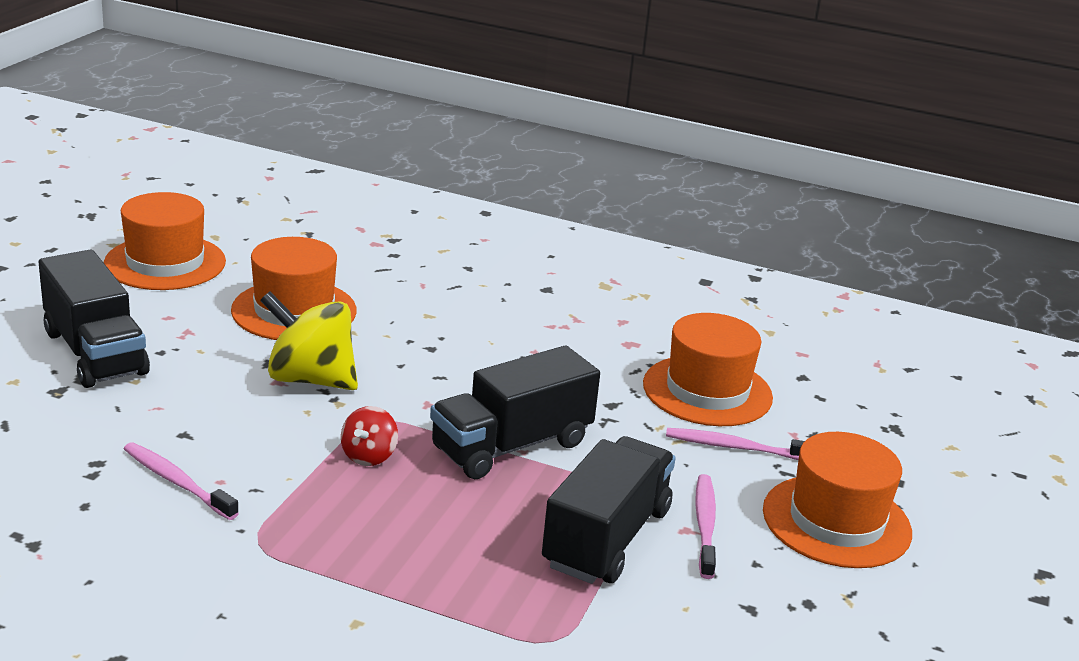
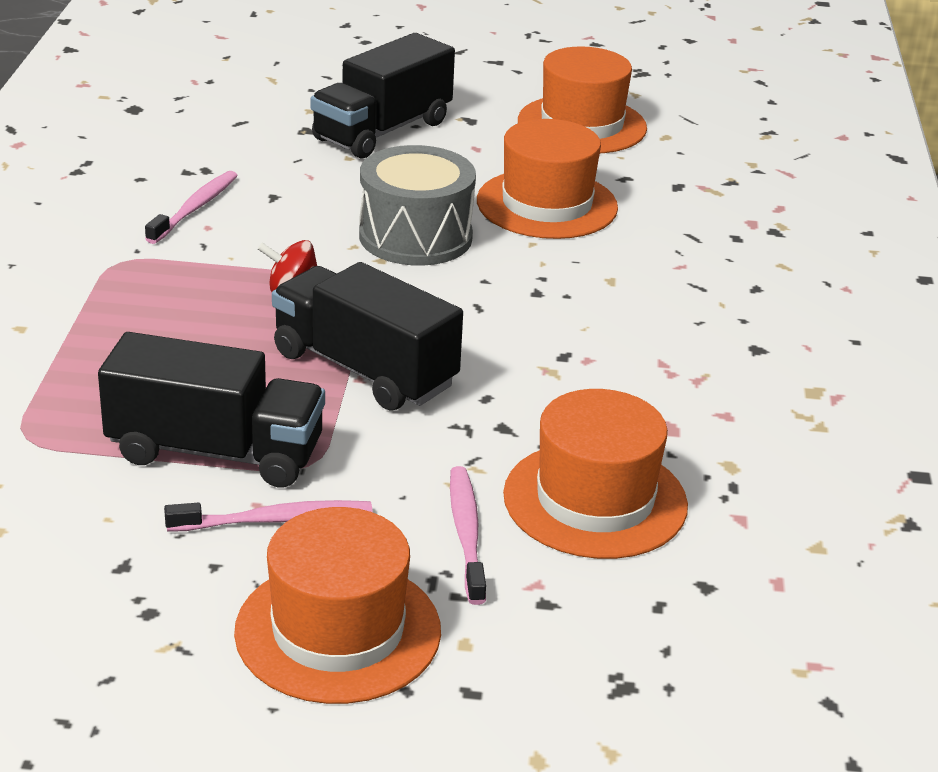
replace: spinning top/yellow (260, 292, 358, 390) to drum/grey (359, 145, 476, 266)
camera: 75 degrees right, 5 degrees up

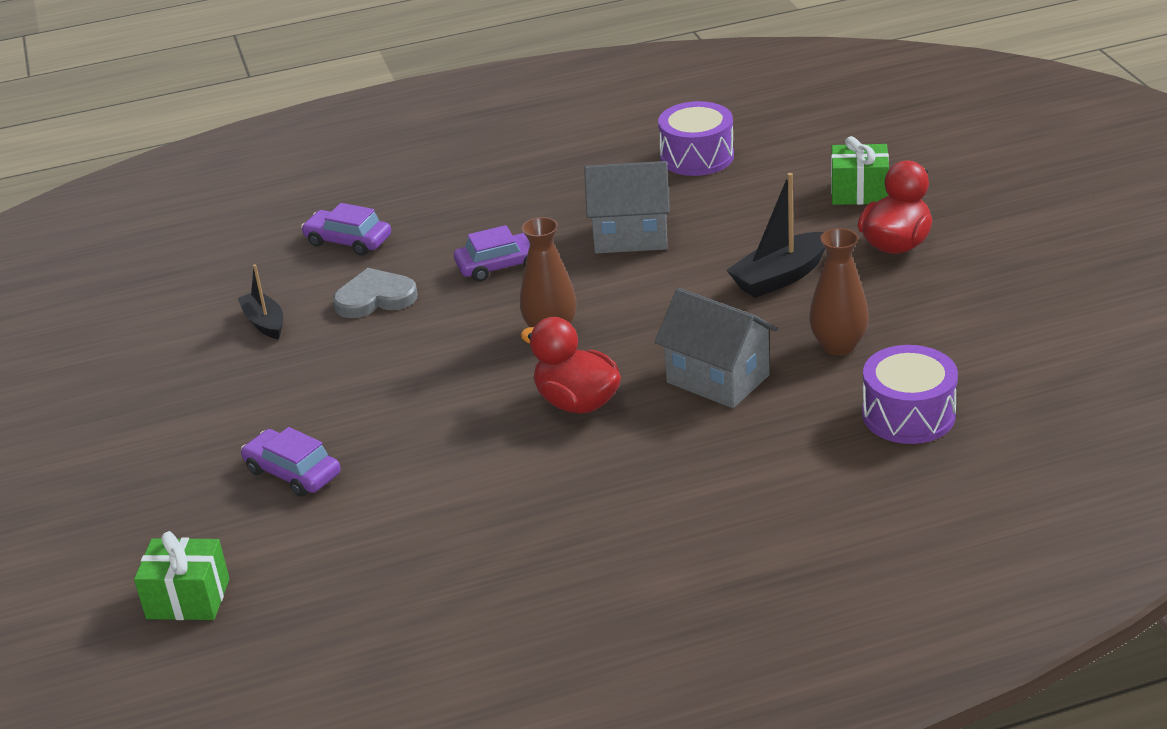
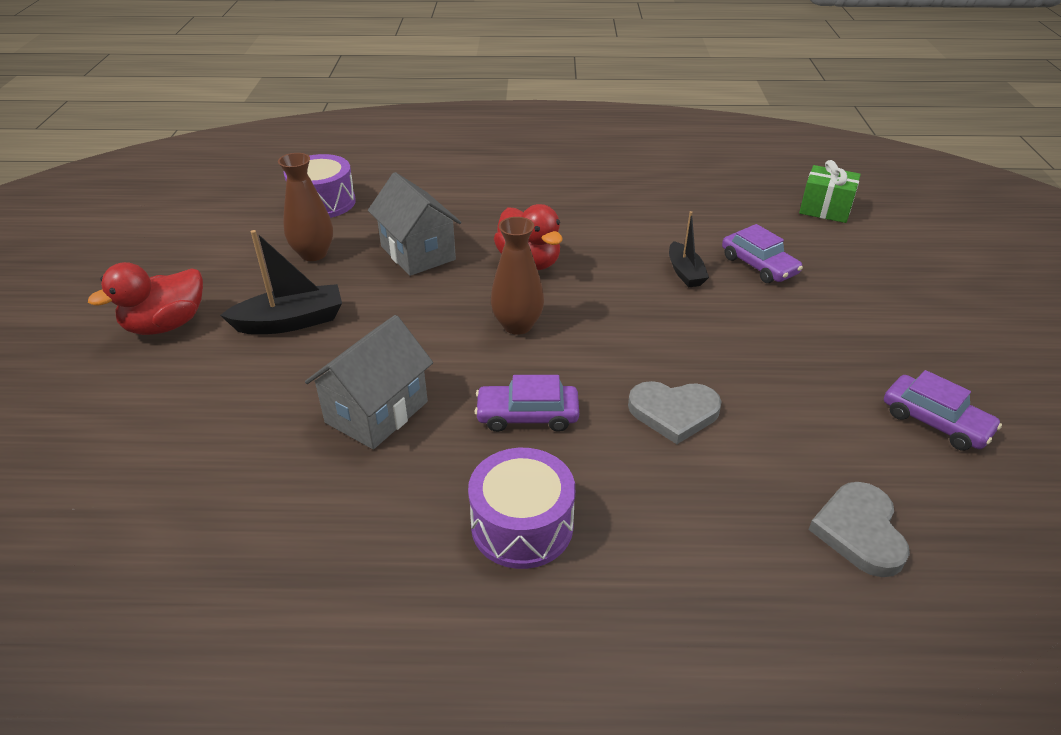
delete: gift/green (831, 136, 889, 205)
insert: heart/grey (808, 482, 910, 577)
move: drum/purple (658, 101, 734, 176) to (468, 448, 575, 569); boat/black (238, 264, 283, 339) to (669, 211, 709, 287); car/purple (301, 203, 391, 256) to (884, 370, 1002, 451)
rotate: house/grey (584, 161, 670, 254) = (305, 315, 433, 449) 75 degrees counterclockwise
camera: 165 degrees left, 5 degrees up

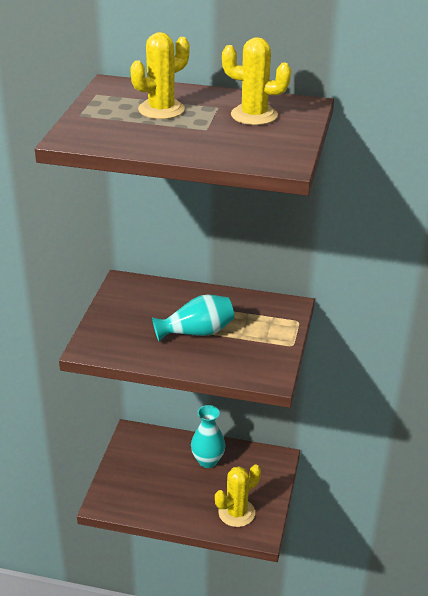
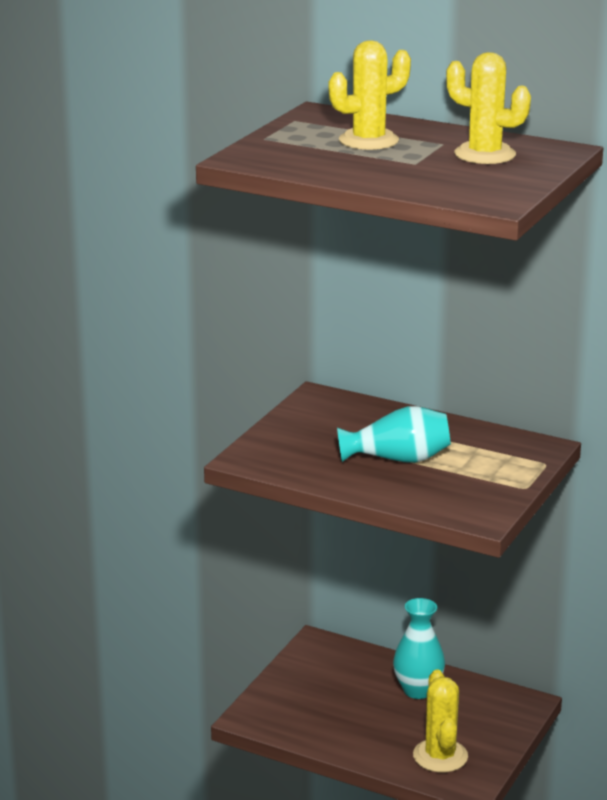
rotate: cactus/yellow (215, 465, 261, 527) = (413, 669, 468, 773) 75 degrees counterclockwise
camera: 15 degrees right, 10 degrees down

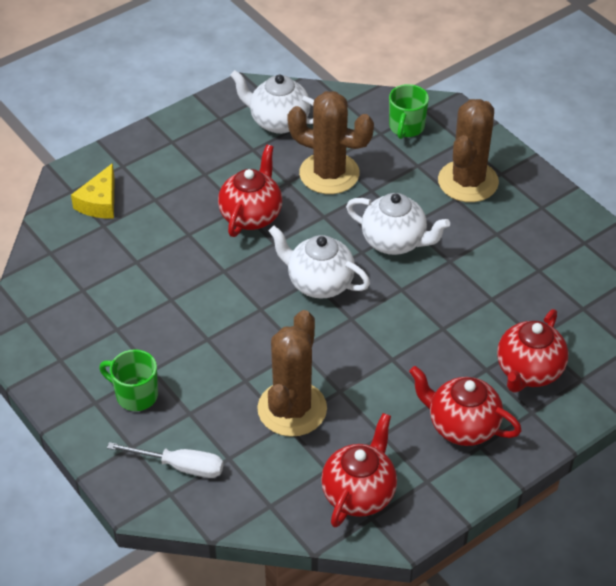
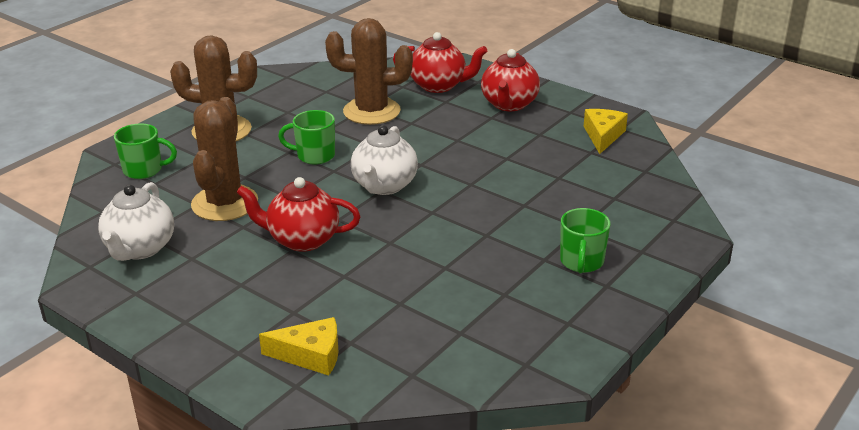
delete: screwdriver/white (107, 442, 223, 478)
move: cactus/brown (257, 310, 327, 437) to (325, 18, 413, 125)
replace: teapot/white (346, 193, 450, 255) to mug/green (278, 110, 335, 164); teapot/red (321, 413, 397, 527) to cheese/yellow (584, 109, 628, 154)
camera: 105 degrees left, 15 degrees down

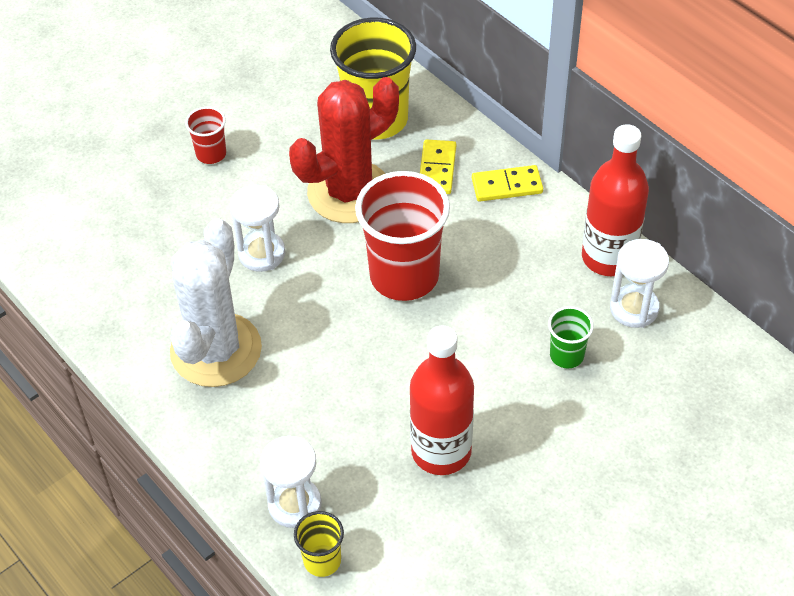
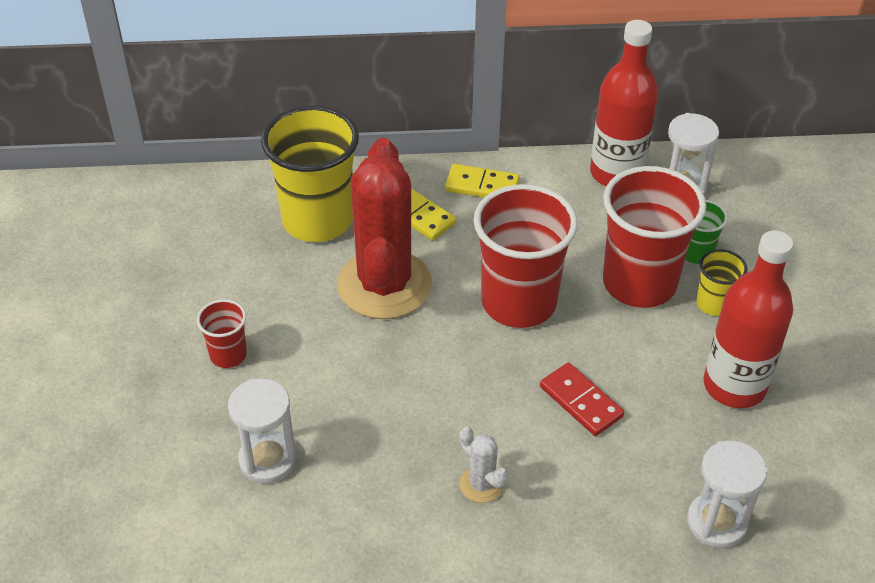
insert: domino/red (540, 363, 624, 436); cup/red (603, 166, 706, 308)
move: hourglass/white (230, 185, 285, 272) to (228, 378, 297, 484); cup/yellow (294, 511, 344, 577) to (696, 249, 747, 316)
rotate: domino/yellow (472, 165, 543, 202) = (445, 164, 520, 197) 75 degrees clockwise
resize: cactus/white (170, 218, 262, 387) = (459, 427, 508, 503) x0.41
camera: 55 degrees left, 5 degrees down

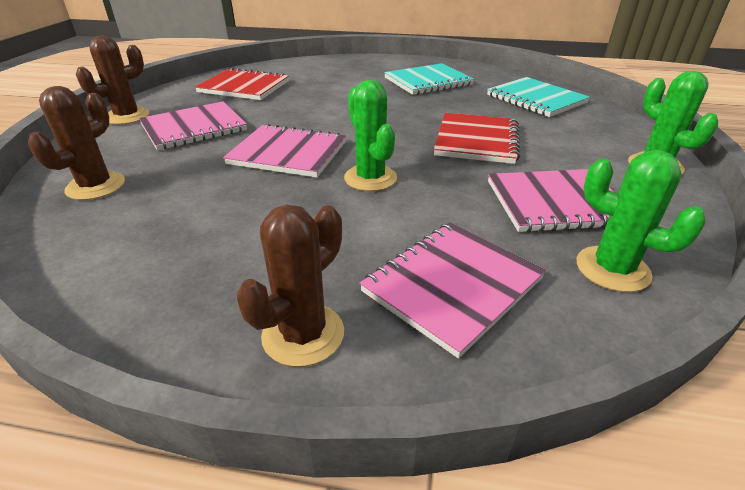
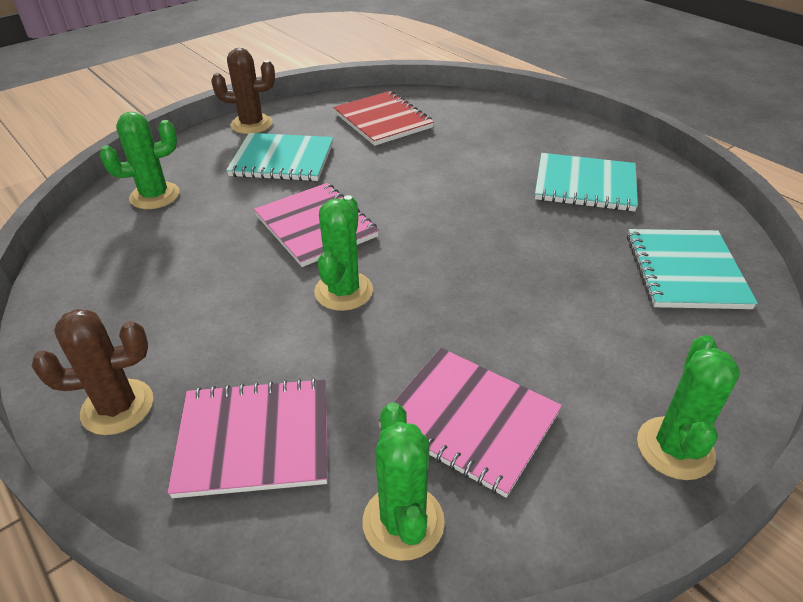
delete: notebook/red (434, 113, 520, 164)
recolor: cactus/brown (28, 86, 125, 200) to cactus/green (100, 112, 180, 209); notebook/pink (139, 101, 247, 150) to notebook/turquoise (226, 133, 333, 181)
camera: 40 degrees right, 5 degrees up

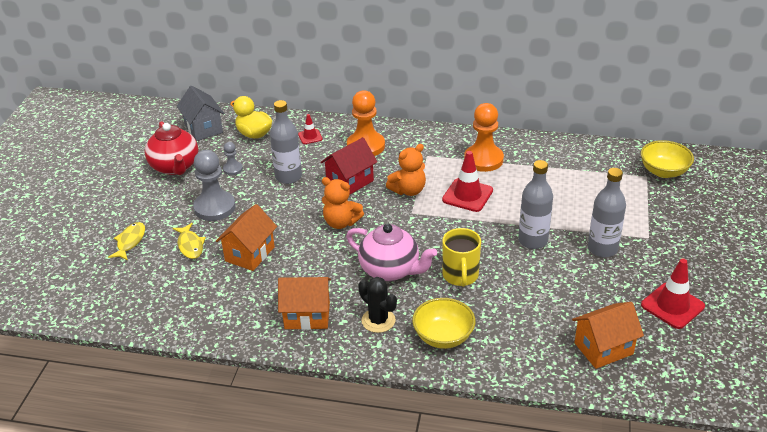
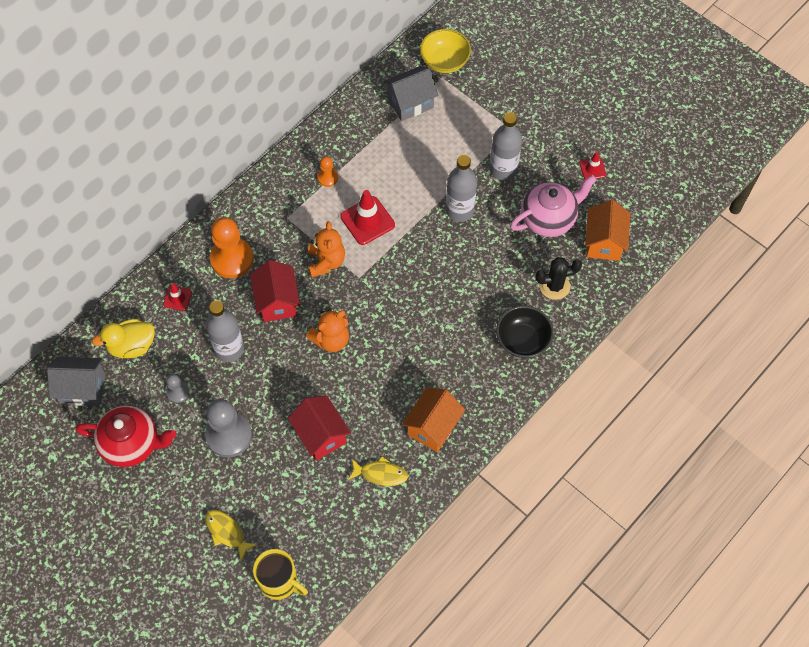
insert: house/grey (383, 66, 438, 121)
move: mug/yellow (442, 228, 481, 287) to (253, 549, 308, 600); fish/yellow (173, 223, 206, 259) to (348, 456, 408, 486); teapot/pink (346, 223, 437, 281) to (510, 175, 597, 237); cactus/black (358, 277, 397, 333) to (536, 257, 582, 300)
recolor: house/orange (216, 204, 277, 271) to house/red (288, 396, 351, 461); bowl/yellow (412, 298, 475, 349) to bowl/black (496, 306, 554, 358)
resize: pawn/orange (464, 103, 504, 172) = (317, 156, 338, 187) x0.50; traffic cone/red (641, 259, 705, 329) = (580, 152, 606, 179) x0.55
camera: 60 degrees left, 25 degrees up

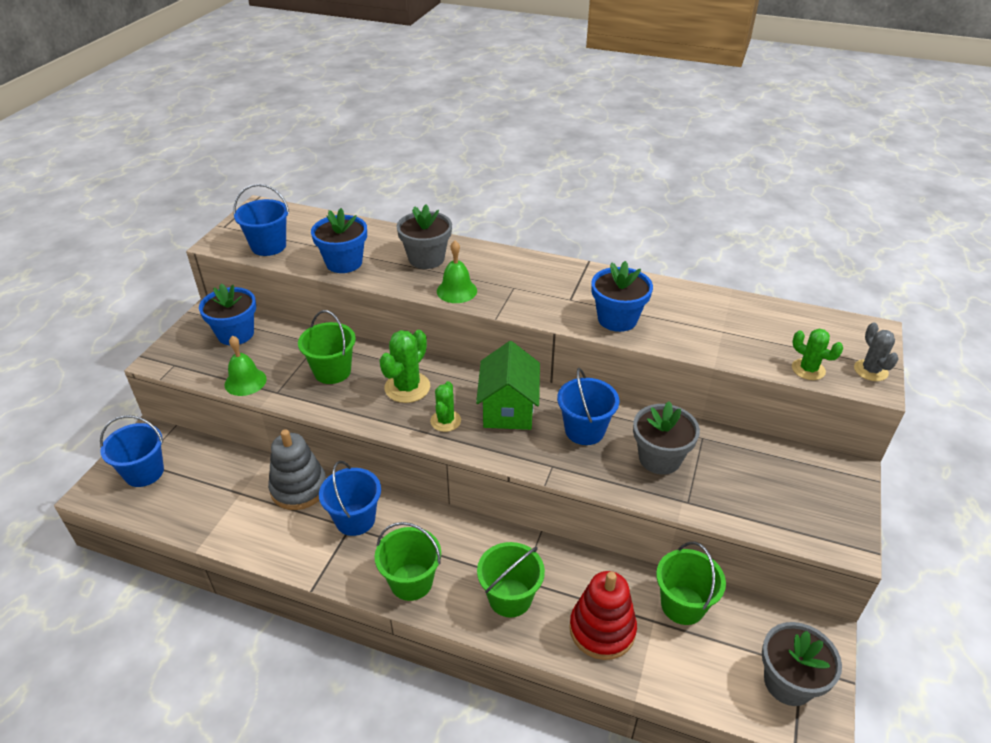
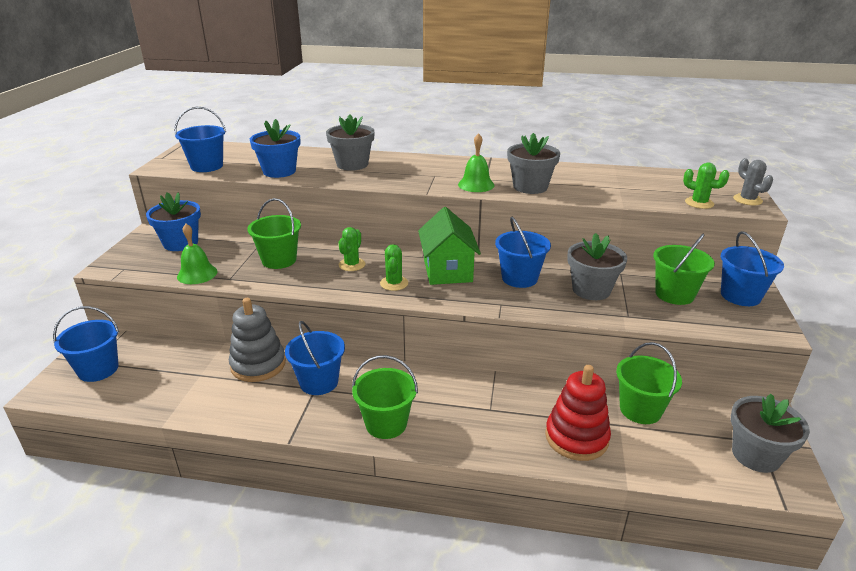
insert: bucket/blue (721, 231, 784, 306)
move: bell/green (437, 241, 477, 303) to (458, 133, 494, 192); bucket/green (477, 542, 545, 618) to (653, 234, 715, 305)
recolor: flower pot/blue (591, 261, 653, 332) to flower pot/grey (507, 133, 560, 194)
resize: cactus/green (379, 330, 430, 403) = (339, 227, 365, 271) x0.64
camera: 10 degrees left, 10 degrees down

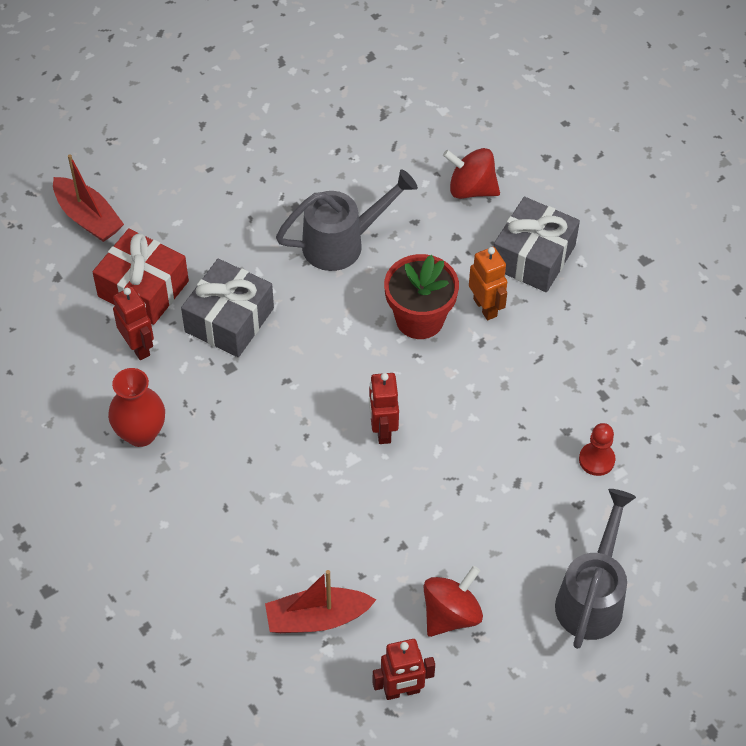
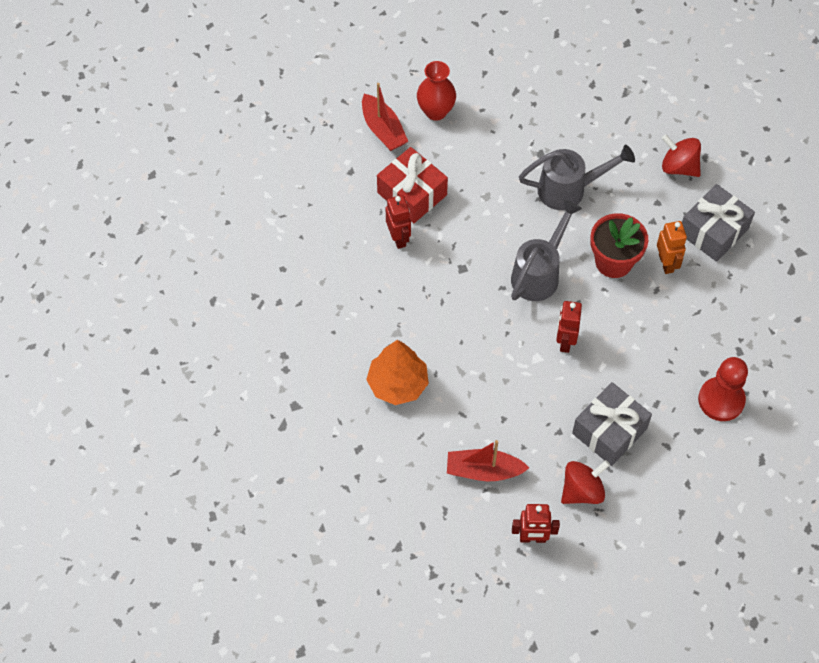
insert: tree/orange (366, 340, 429, 405)
move: vase/red (108, 368, 165, 447) to (417, 61, 456, 121); watering can/grey (555, 489, 636, 649) to (511, 200, 582, 301); gift/grey (181, 259, 274, 357) to (572, 382, 652, 466)
resize: pawn/red (579, 423, 615, 476) = (698, 357, 748, 421) x1.67
camera: 15 degrees right, 5 degrees up

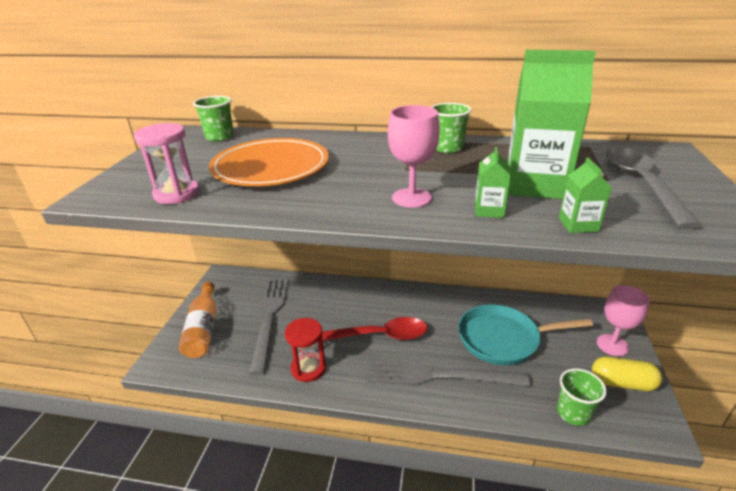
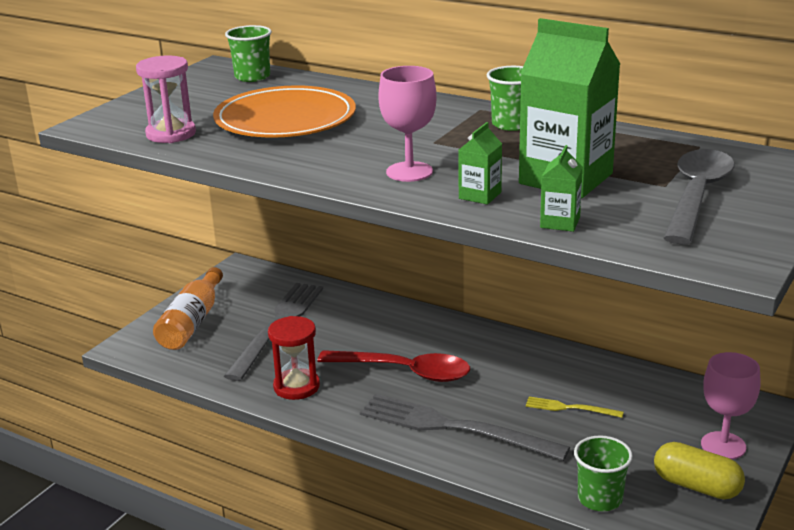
replace: pan/turquoise (458, 305, 593, 365) to fork/yellow (526, 397, 624, 418)
camera: 20 degrees right, 5 degrees down

